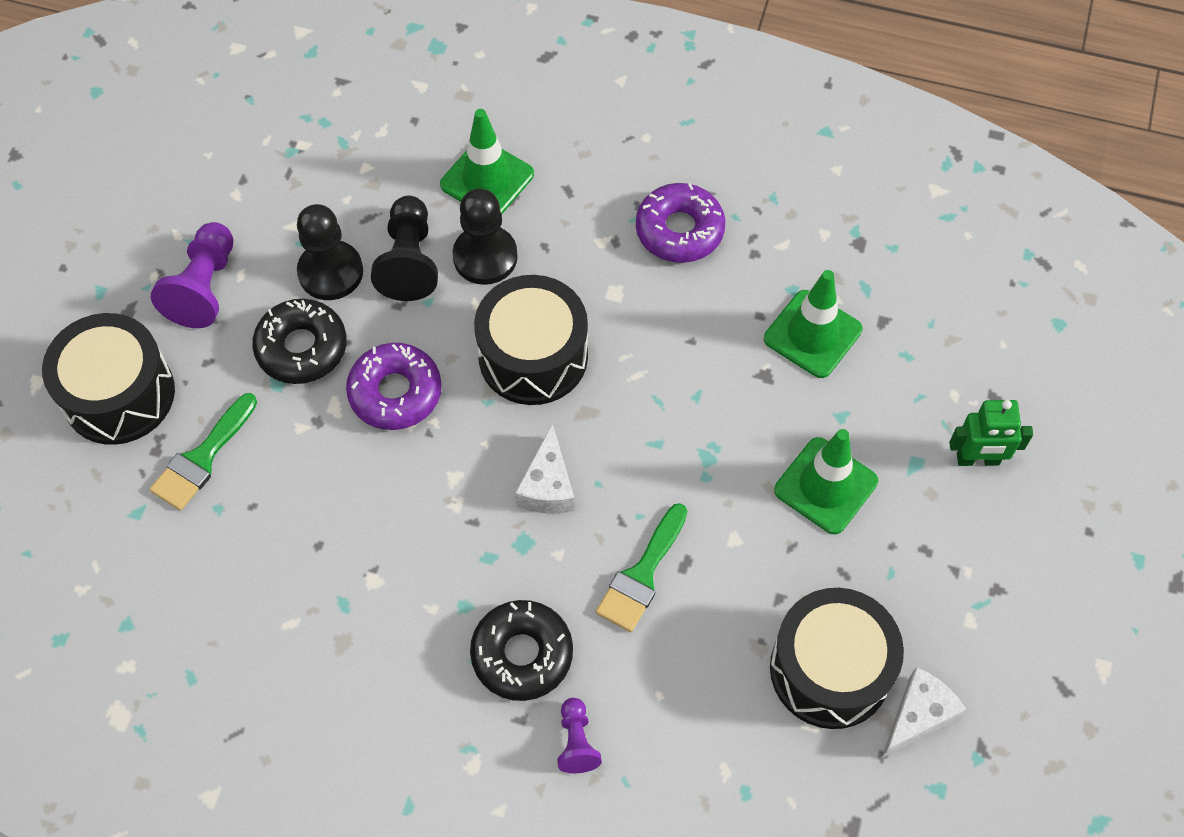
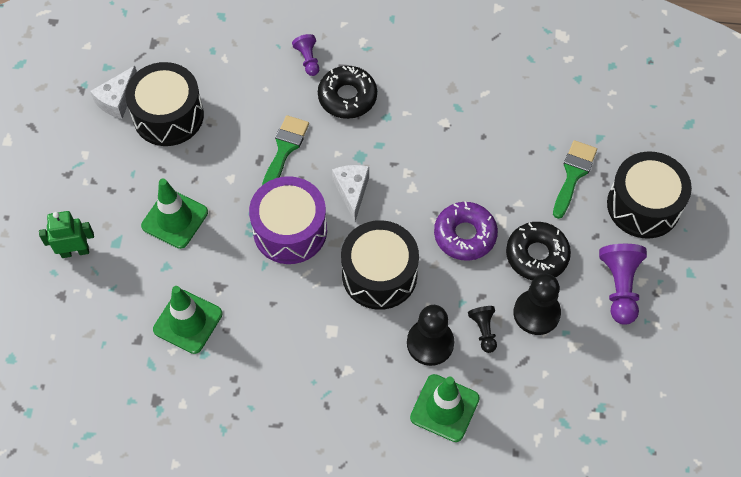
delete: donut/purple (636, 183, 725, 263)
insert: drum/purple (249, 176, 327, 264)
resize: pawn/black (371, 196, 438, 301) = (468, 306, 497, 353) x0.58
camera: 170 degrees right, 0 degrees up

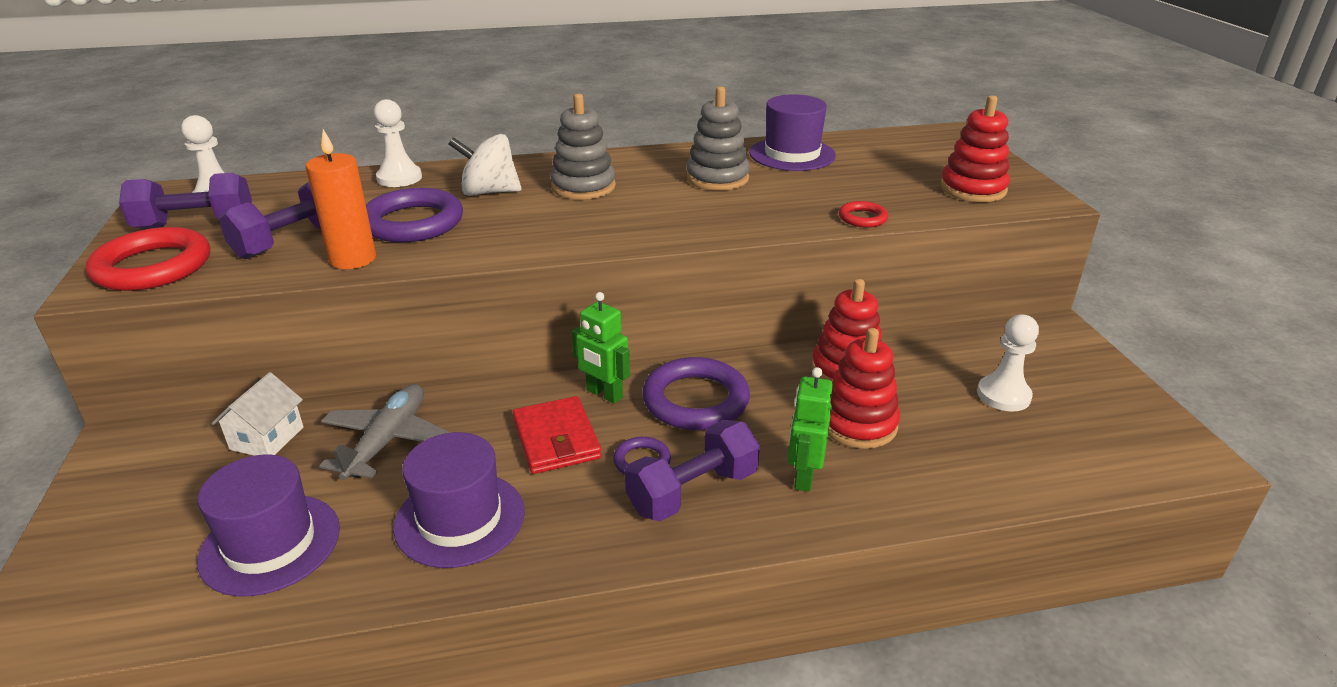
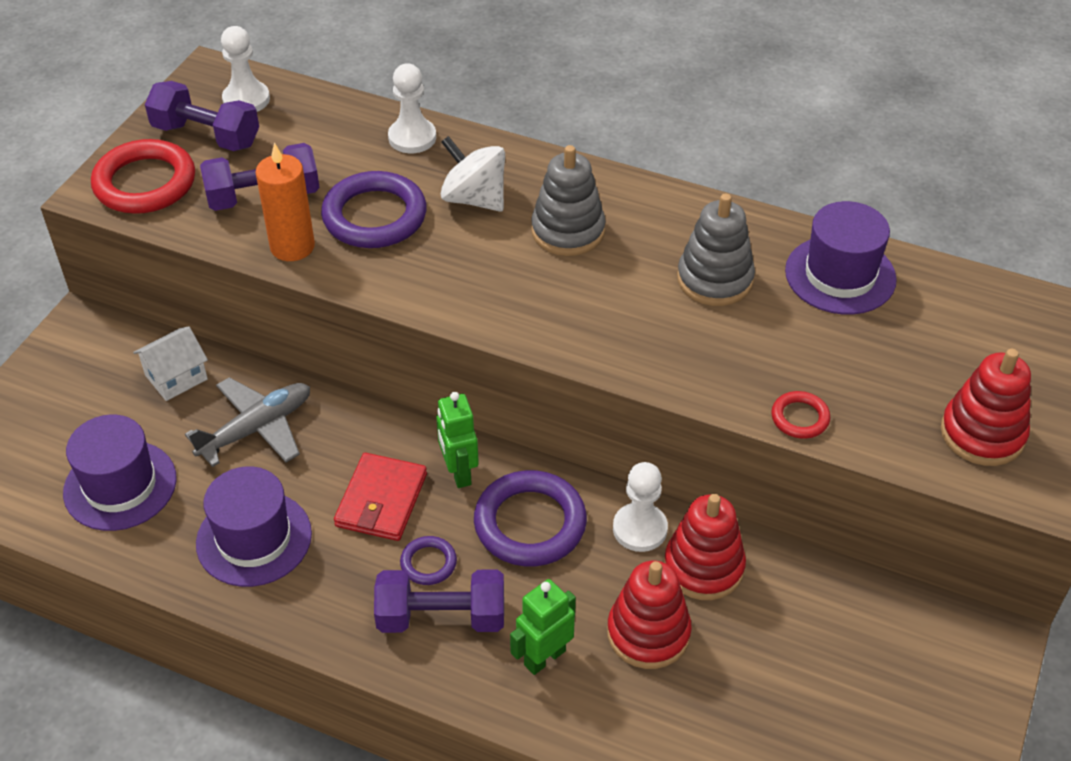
move: pawn/white (977, 314, 1039, 412) to (613, 462, 668, 552)
camera: 35 degrees right, 15 degrees up

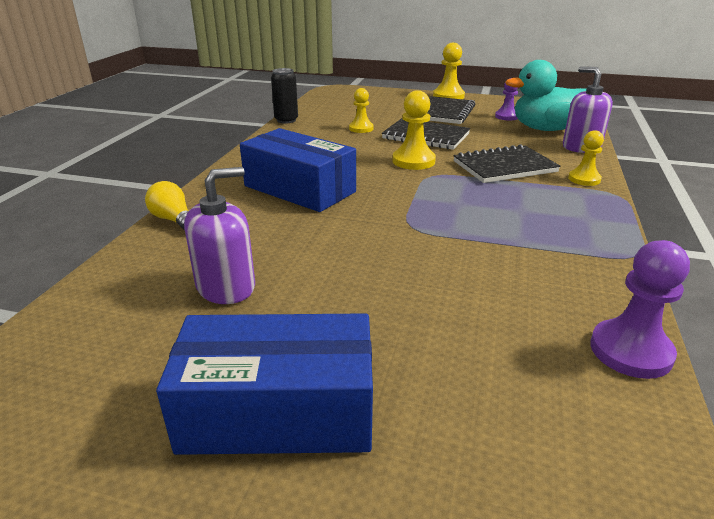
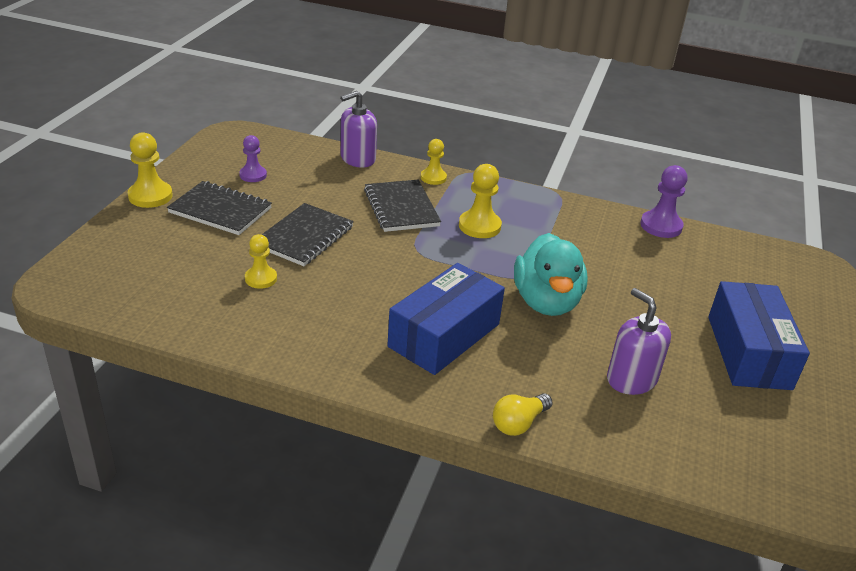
delete: can/black (271, 68, 298, 124)
move: pawn/yellow (393, 90, 436, 170) to (459, 164, 502, 238); duck/turquoise (505, 60, 587, 131) to (514, 233, 588, 316)
camera: 90 degrees left, 5 degrees up

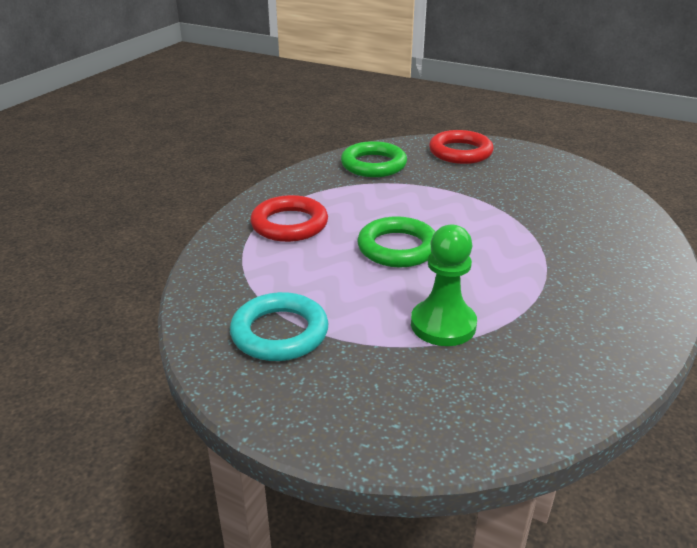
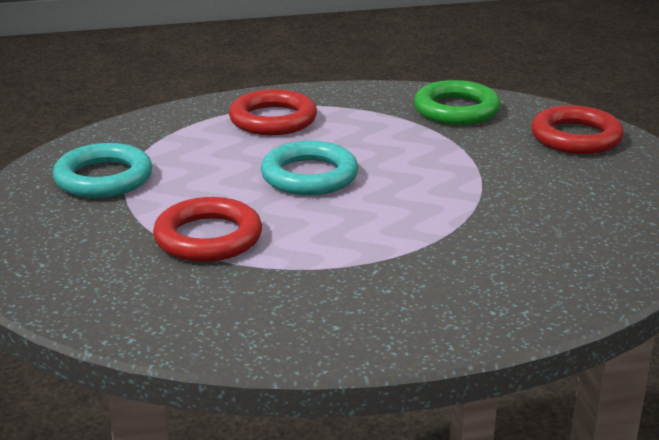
replace: pawn/green (411, 224, 477, 346) to ring/red (153, 197, 262, 262)
recolor: ring/green (357, 216, 436, 267) to ring/turquoise (261, 141, 358, 195)
camera: 50 degrees right, 5 degrees down

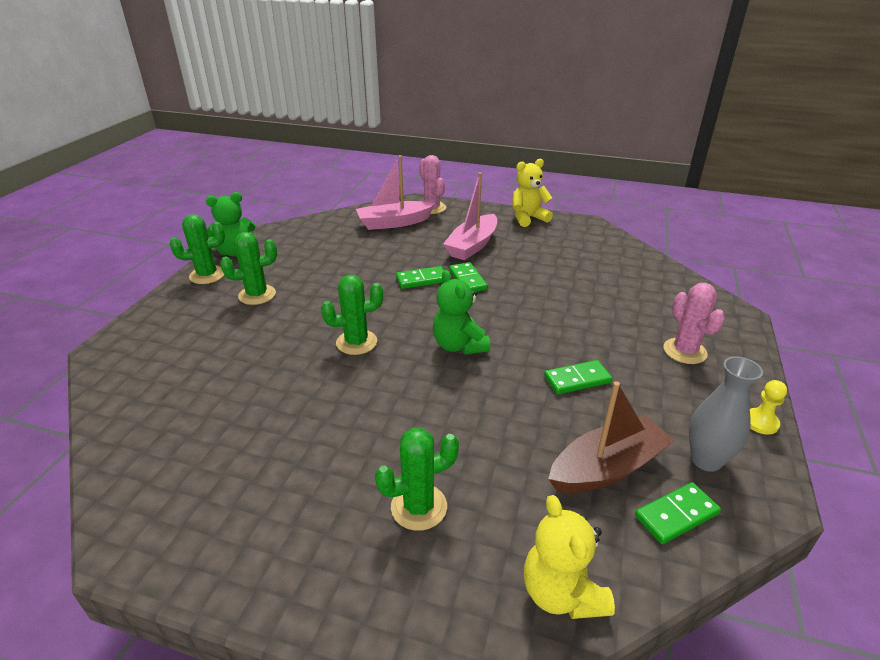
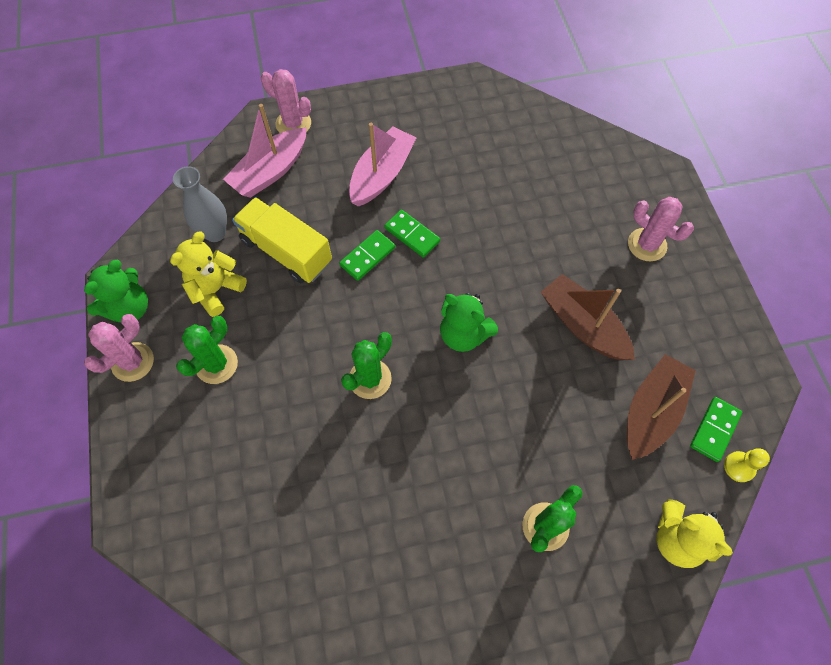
insert: truck/yellow (232, 197, 332, 283)
move: teddy bear/yellow (512, 159, 553, 227) to (170, 231, 247, 317); vase/grey (689, 356, 763, 472) to (173, 166, 227, 242); pawn/yellow (750, 380, 787, 435) to (724, 448, 770, 482)
replace: domino/green (544, 360, 613, 394) to boat/brown (541, 274, 635, 360)
recolor: cactus/green (170, 214, 225, 284) to cactus/pink (84, 314, 154, 382)
rotate: boat/pink (443, 172, 497, 260) = (349, 123, 416, 206) 150 degrees counterclockwise
camera: 30 degrees left, 30 degrees up

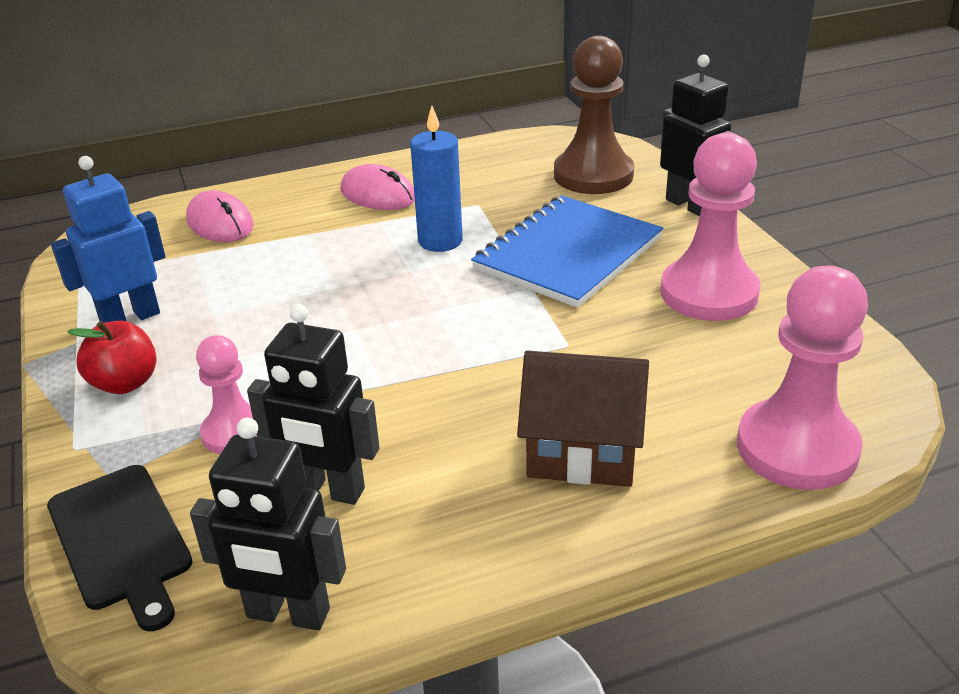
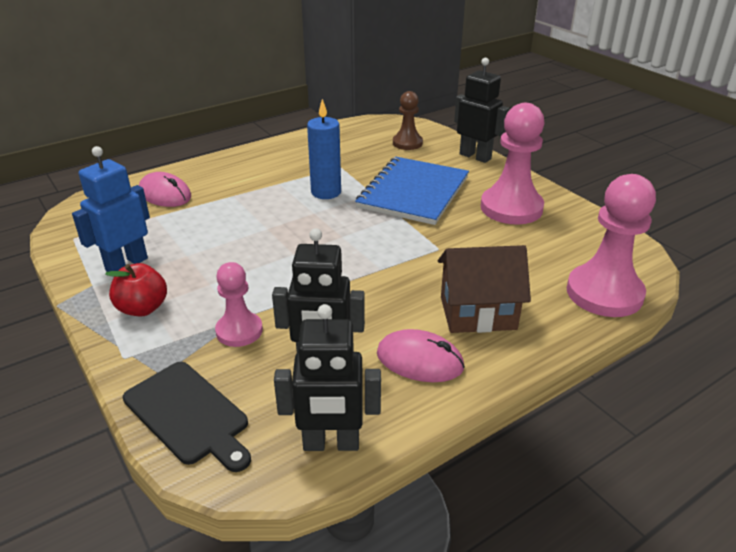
move: mouse/pink (340, 164, 415, 210) to (377, 329, 465, 382)
resize: pawn/brown (554, 36, 634, 194) = (393, 91, 423, 150) x0.58
camera: 15 degrees left, 0 degrees up

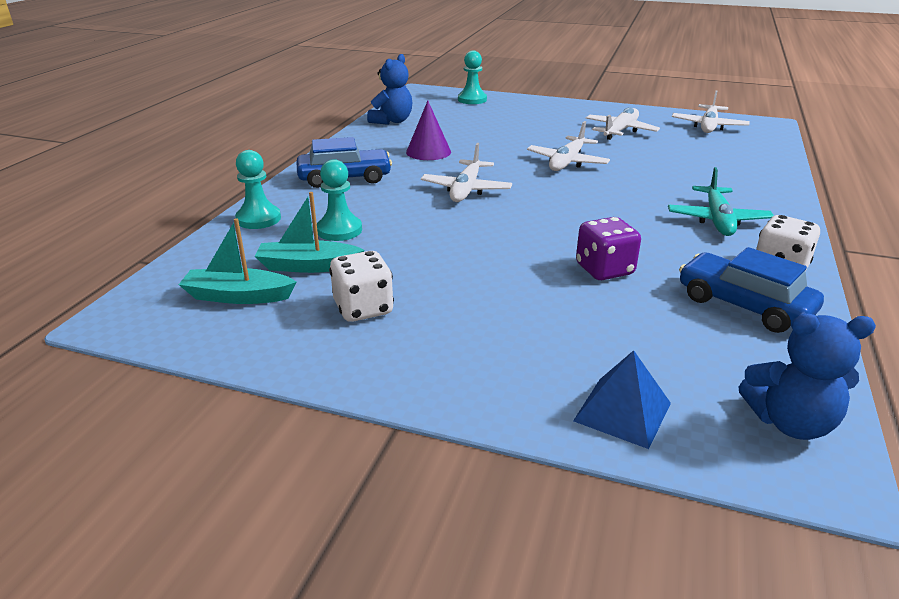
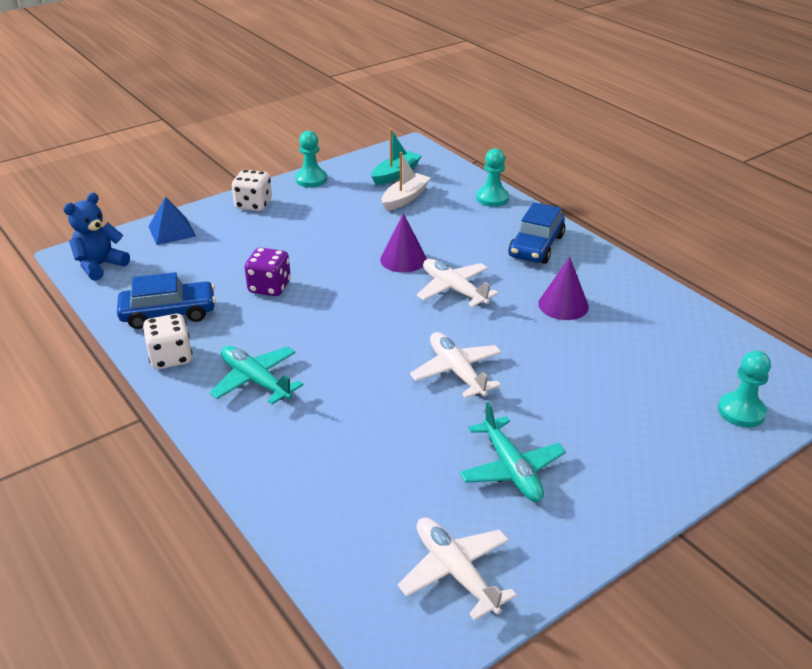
delete: teddy bear/blue (367, 54, 413, 125)
insert: cone/purple (380, 213, 426, 273)
move: dice/white (329, 251, 394, 322) to (232, 170, 272, 211); pawn/turquoise (317, 159, 362, 241) to (295, 131, 327, 187)
recolor: boat/turquoise (255, 192, 365, 273) to boat/white (382, 152, 431, 211); plane/white (586, 107, 660, 140) to plane/turquoise (459, 402, 566, 502)
camera: 125 degrees right, 5 degrees up

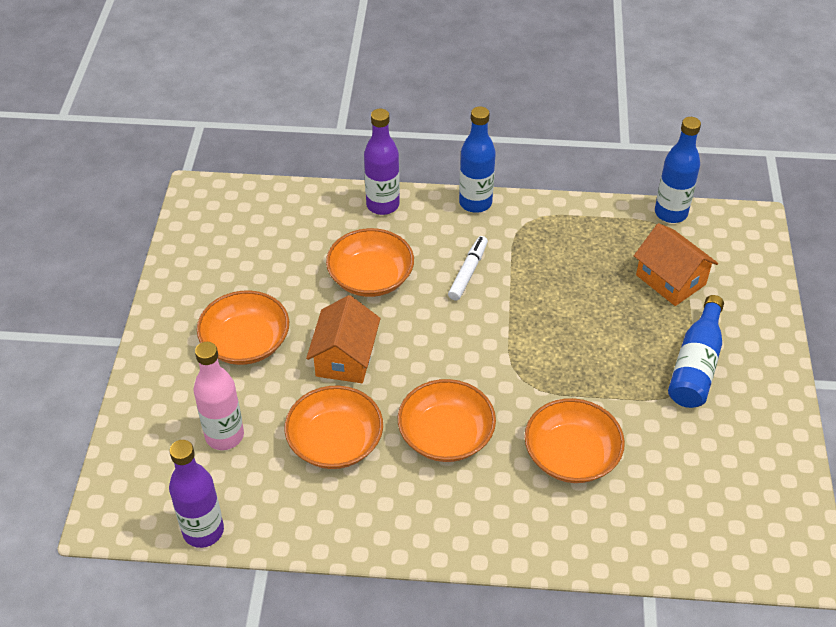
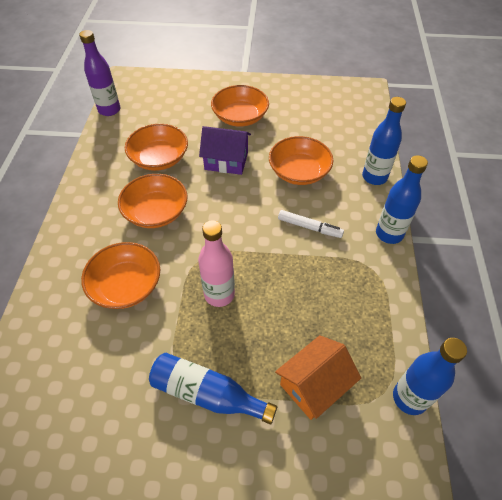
move: bottle/pink (194, 342, 244, 450) to (198, 220, 235, 307)
recolor: house/orange (306, 295, 380, 383) to house/purple (199, 126, 251, 175); bottle/purple (364, 109, 400, 215) to bottle/blue (362, 97, 406, 185)
camera: 90 degrees right, 5 degrees up

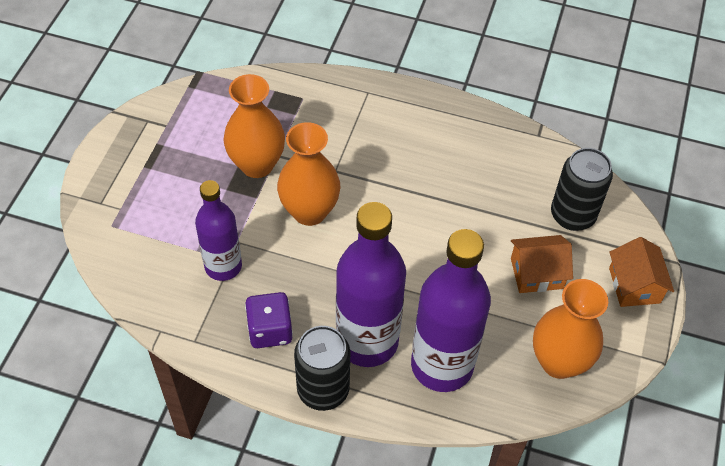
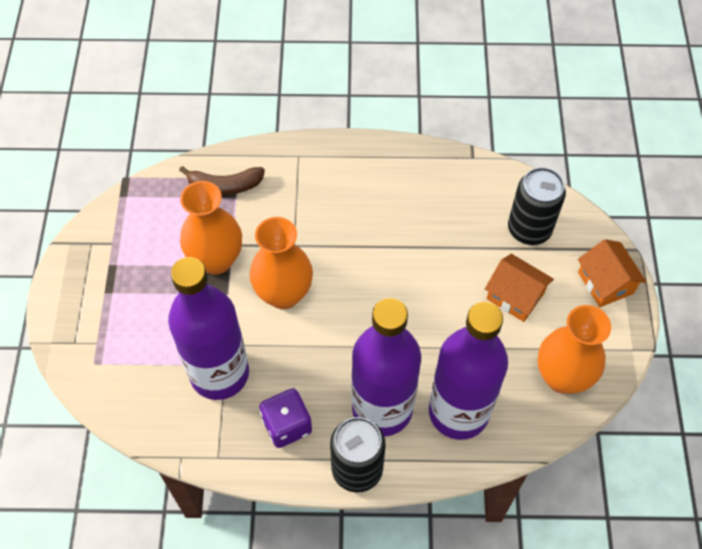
insert: banana/brown (179, 166, 265, 195)
rotate: house/orange (511, 235, 573, 293) = (485, 254, 554, 322) 60 degrees clockwise
resize: bottle/purple (195, 180, 242, 281) = (168, 257, 249, 400) x1.59
camera: 15 degrees left, 5 degrees up

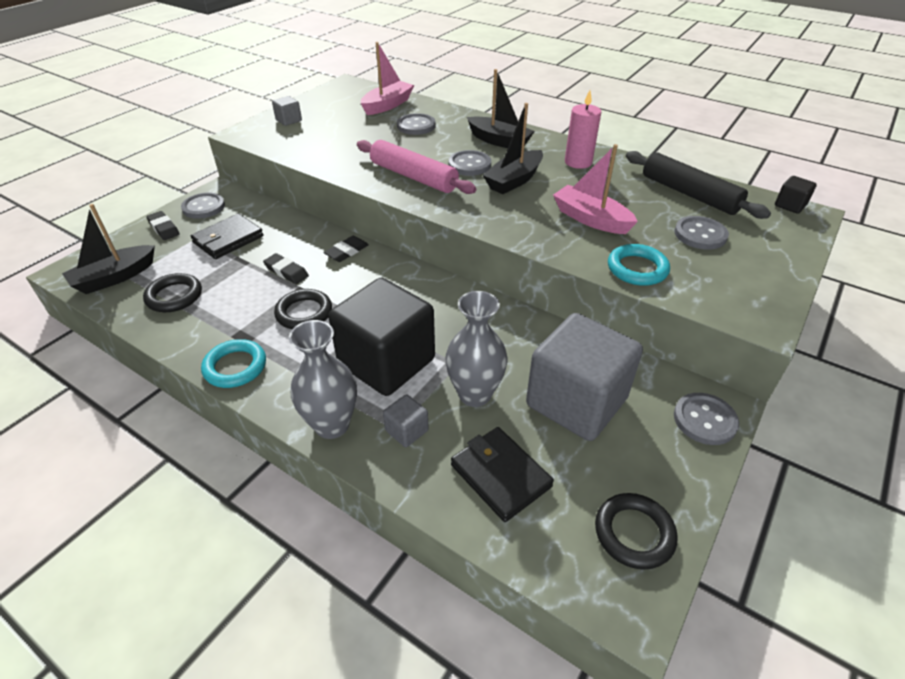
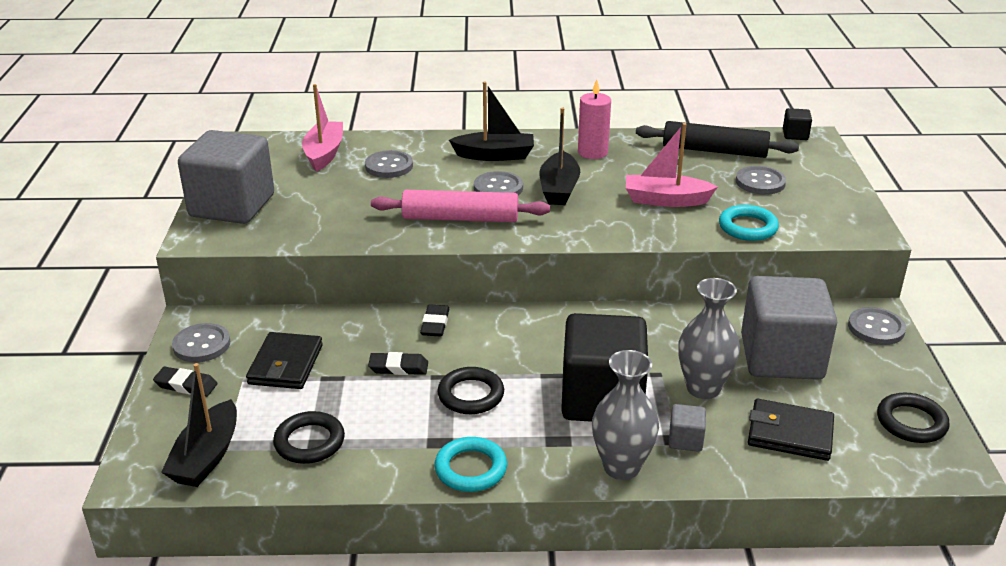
resize: cube/grey (272, 96, 302, 126) = (178, 130, 274, 224) x2.50
camera: 35 degrees left, 10 degrees down

